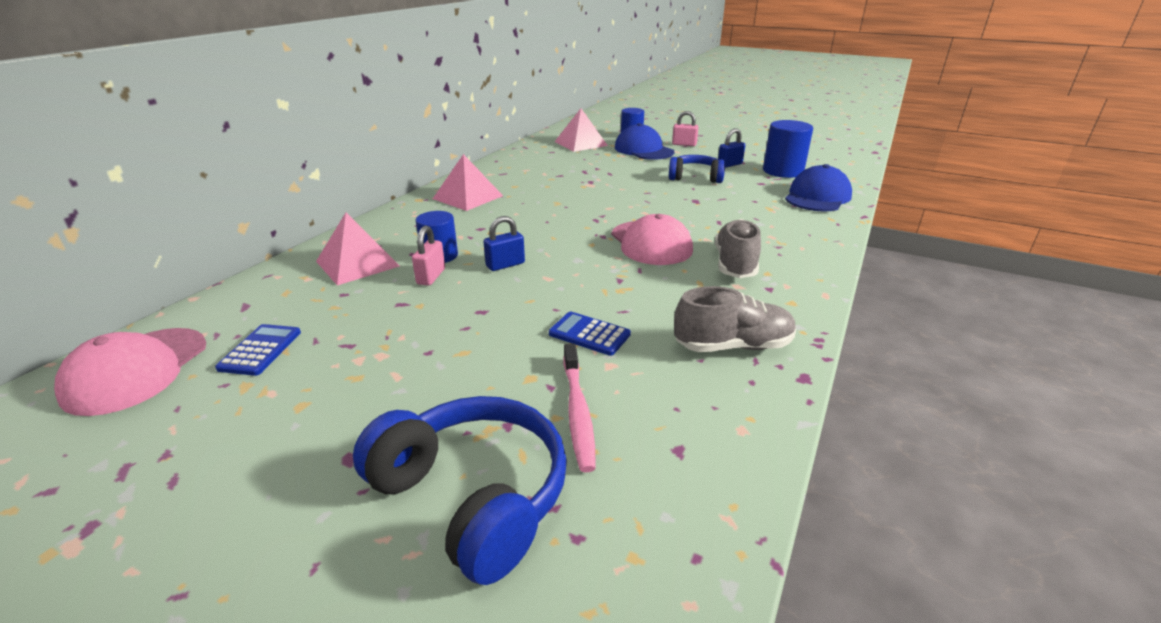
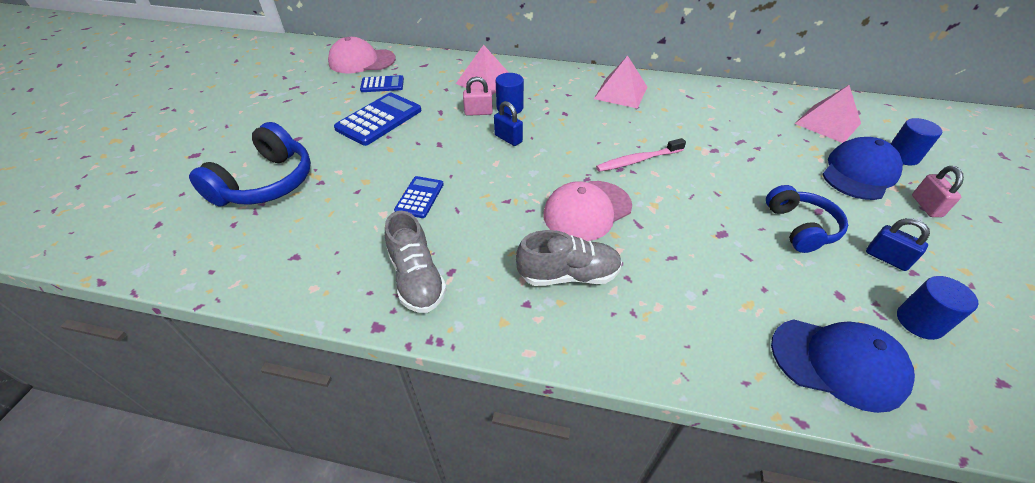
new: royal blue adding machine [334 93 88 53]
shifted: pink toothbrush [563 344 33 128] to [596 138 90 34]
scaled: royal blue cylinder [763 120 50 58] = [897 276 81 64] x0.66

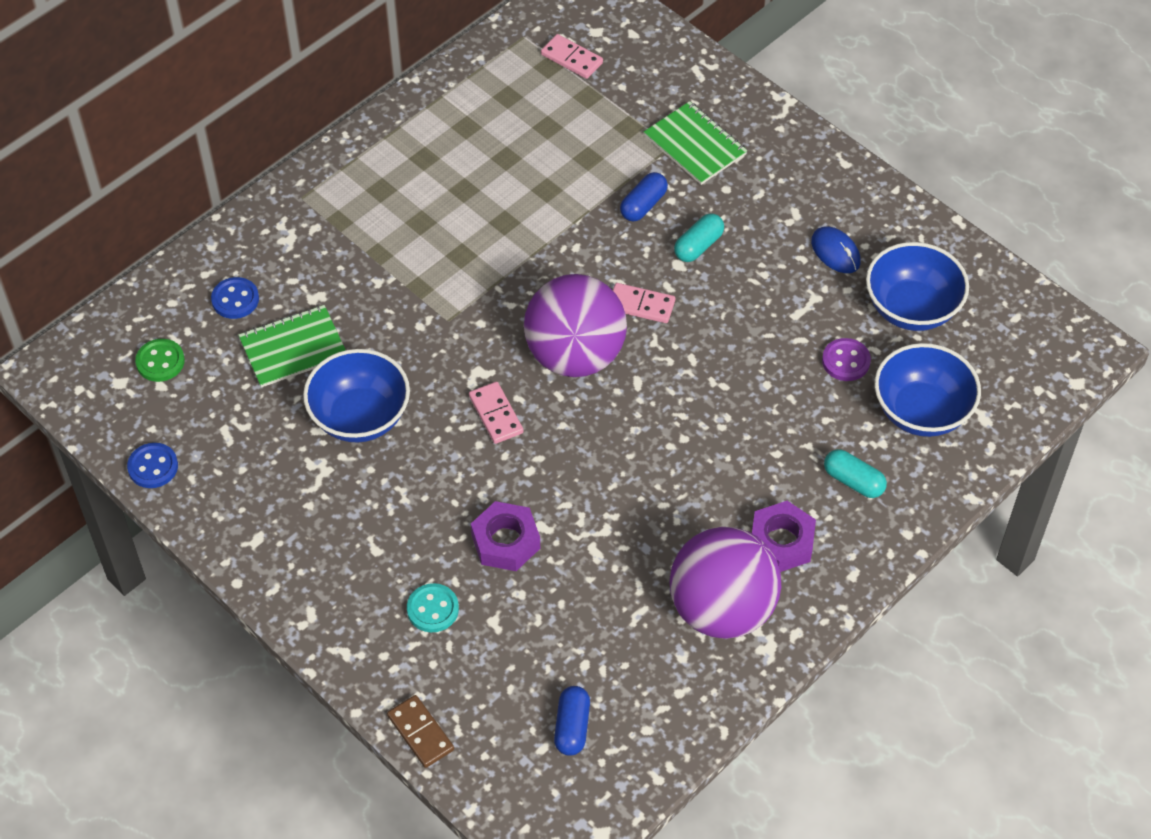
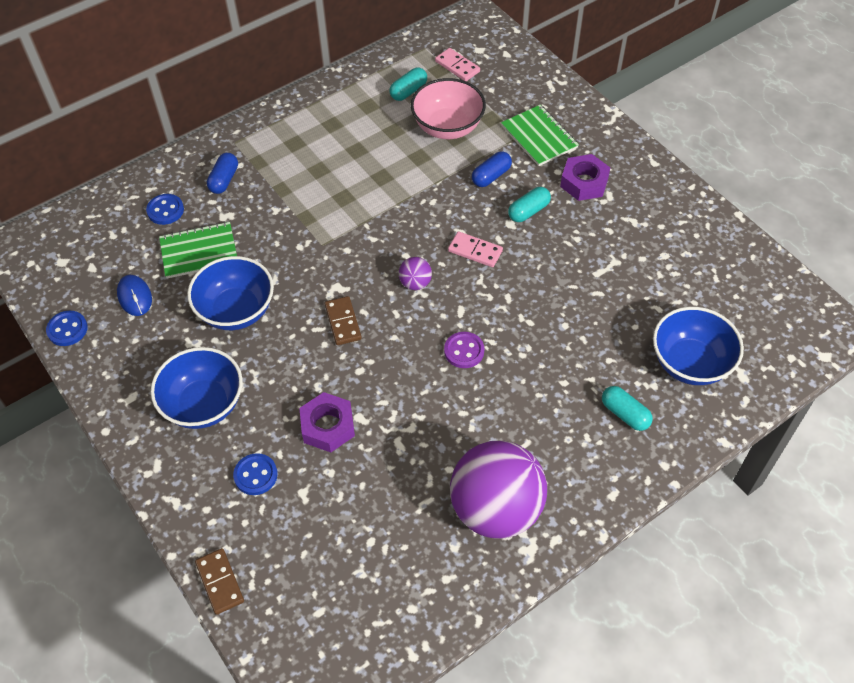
gone: emerald button [135 339 50 43]
new: aqua pill [389 67 38 34]; pink serving bowl [411 78 75 61]
shifted: royal blue computer mouse [811 226 50 47] to [117 275 35 41]; royal blue serving bowl [866 242 103 89] to [151 347 92 82]; royal blue pill [554 686 36 70] to [207 153 31 41]; violet button [822 338 49 43] to [444 332 41 36]; violet hex nut [752 501 64 71] to [560 154 50 47]
repainted: aqua button [407 583 52 49] to royal blue button [233 453 45 42]; pink domino piece [469 382 55 62] to russet domino piece [325 296 37 49]
scaled: violet ball [524 274 103 103] = [399 257 33 33] x0.41

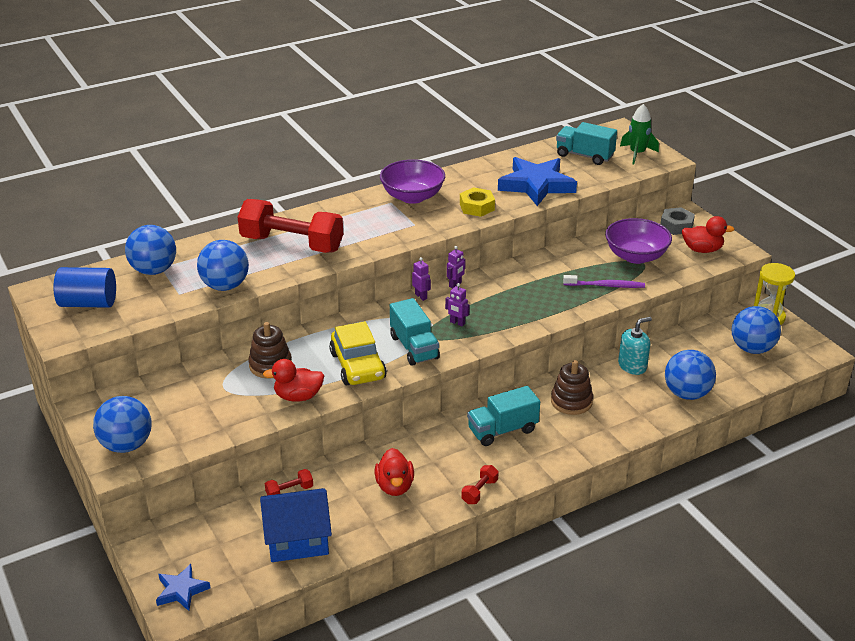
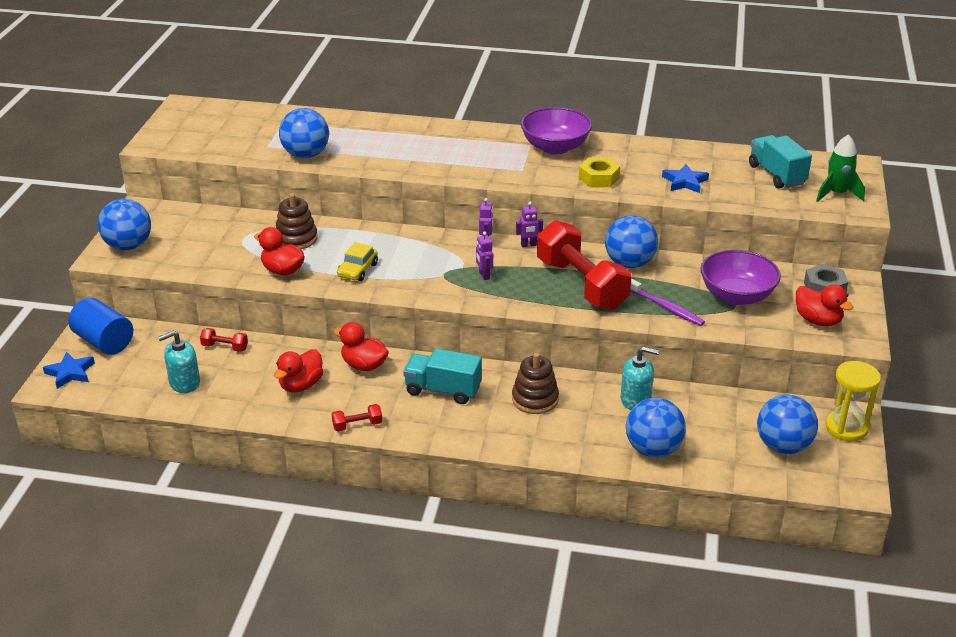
gone: aqua lorry [390 298 50 68]
new: red duck [334 322 55 49]
shifted: royal blue cylinder [53 267 63 41] to [68 298 65 57]; red free weight [238 199 105 54] to [537 220 94 90]; royal blue ball [125 225 51 50] to [605 215 53 53]
swapped: royal blue cottage [260 488 72 74] to aqua soap dispenser [158 331 42 62]
scaled: bright yellow toy car [329 321 58 64] = [337 242 41 39] x0.62; royal blue star [498 157 79 49] = [662 164 47 29] x0.51

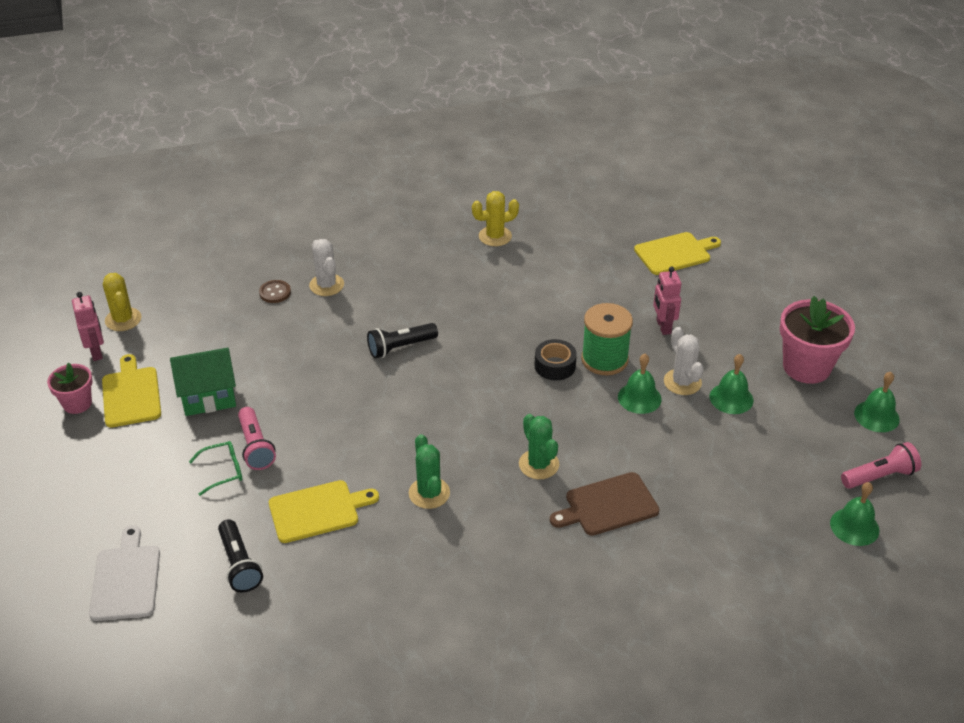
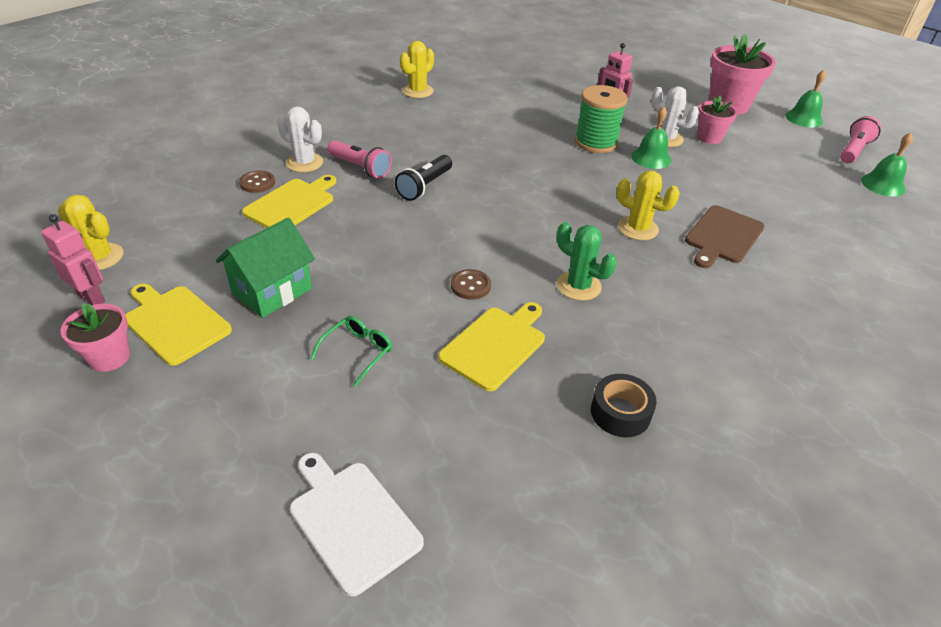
gone: ebony torch [218 520 45 72]
new: russet button [451 269 40 31]
shifted: bright yellow chopping board [634 232 87 43] to [242 175 94 53]; pink torch [238 407 38 63] to [328 140 64 39]; ebony tape [534 339 43 42] to [591 374 66 63]
swapped: emerald bell [710 354 43 60] to pink plant pot [697 96 41 48]
repainted: emerald cactus [519 414 40 65] to bright yellow cactus [617 170 63 70]

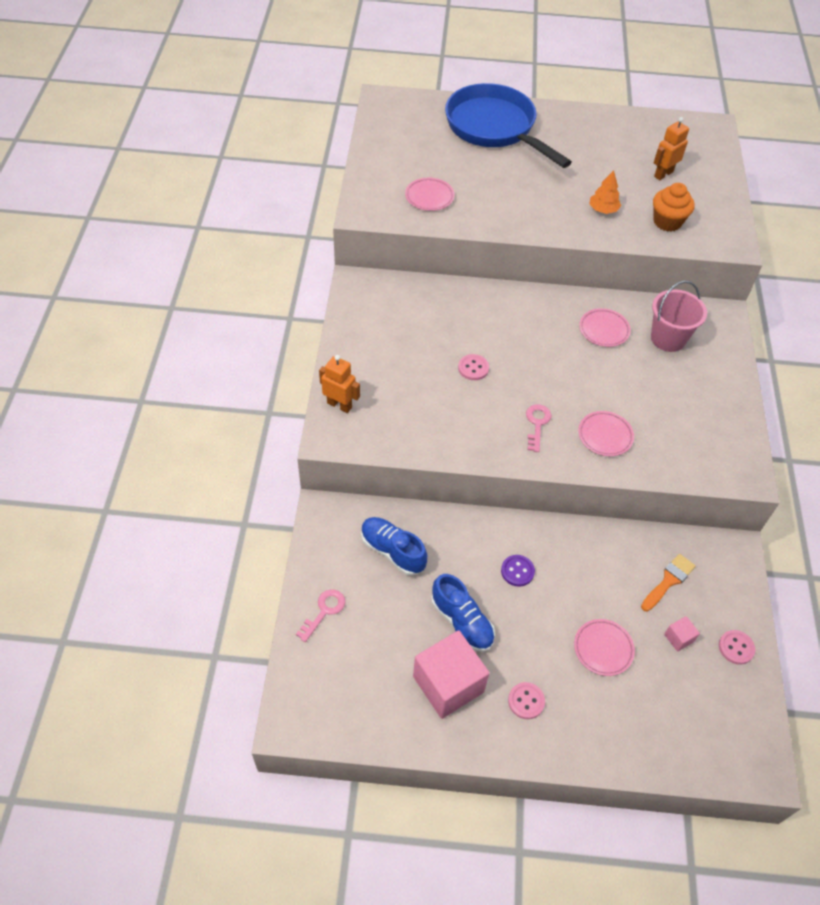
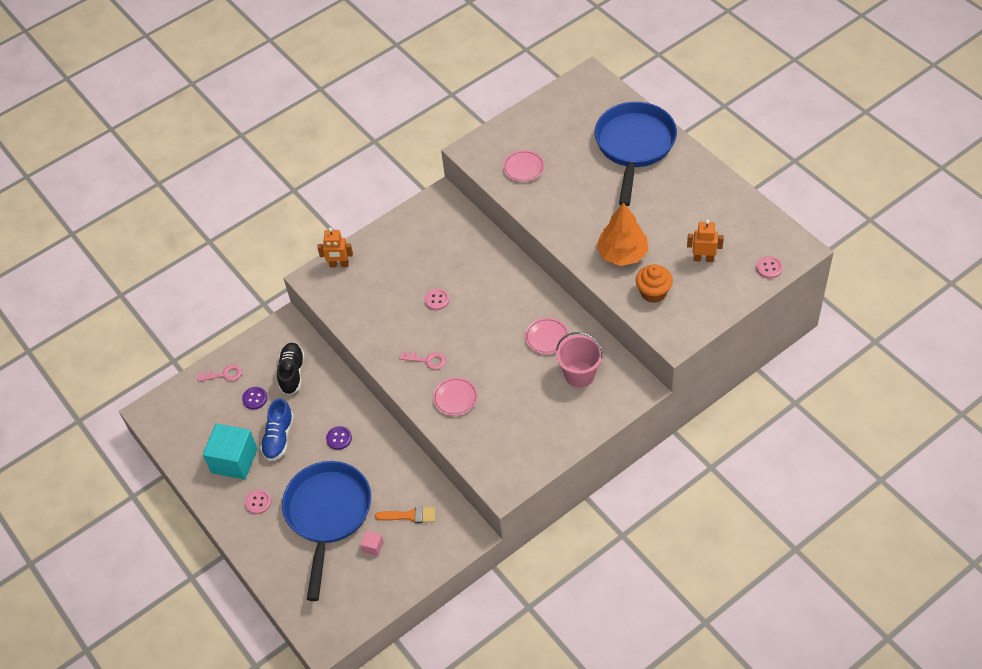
new: violet button [242 387 26 22]
shifted: pink button [719 630 36 35] to [756 256 27 23]
swapped: pink plate [574 619 61 57] to royal blue pan [282 461 89 140]
repainted: pink cube [413 631 76 88] to aqua cube [203 424 54 56]; royal blue shoe [361 517 66 59] to ebony shoe [277 343 28 52]
rotated: orange robot figure [319 355 41 58] = [317 228 36 39] 105 degrees clockwise; pink door key [526 404 25 48] = [399 351 47 19] 45 degrees clockwise
scaled: orange toy tree [590 170 31 44] = [596 203 53 63] x1.84

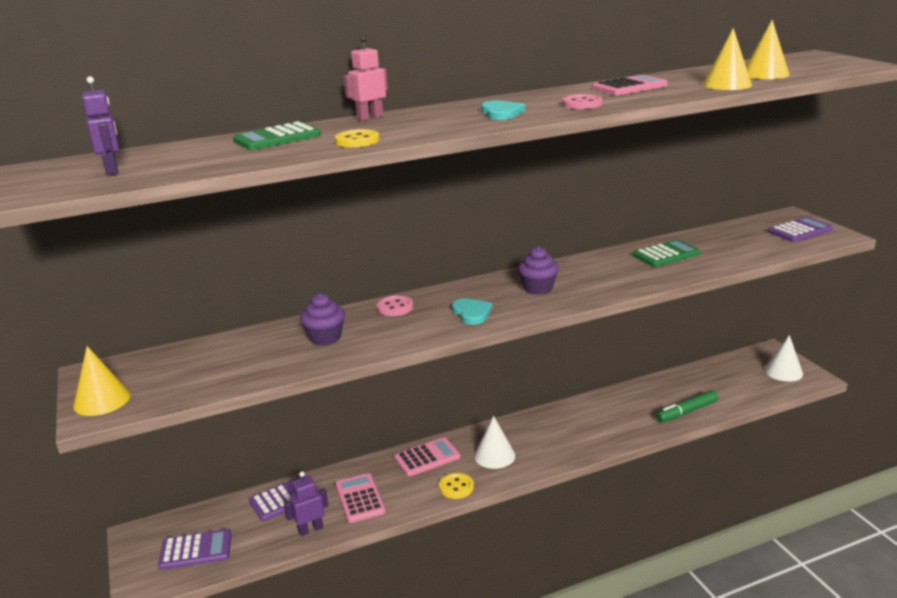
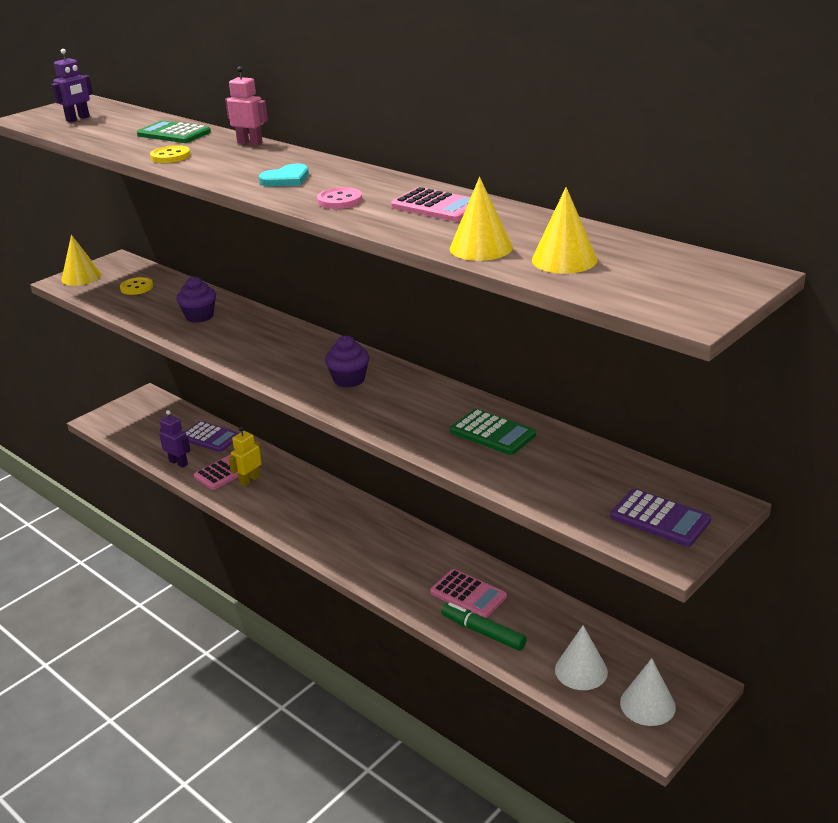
gone: violet adding machine [158 529 73 41]; pink button [377 295 36 21]; aqua heart shape [452 298 40 27]
new: bright yellow robot figure [228 426 34 60]
shifted: bright yellow button [439 473 35 26] to [120 277 33 18]; pink adding machine [394 437 66 39] to [430 569 77 49]; snow-white cone [474 416 41 53] to [555 625 53 65]

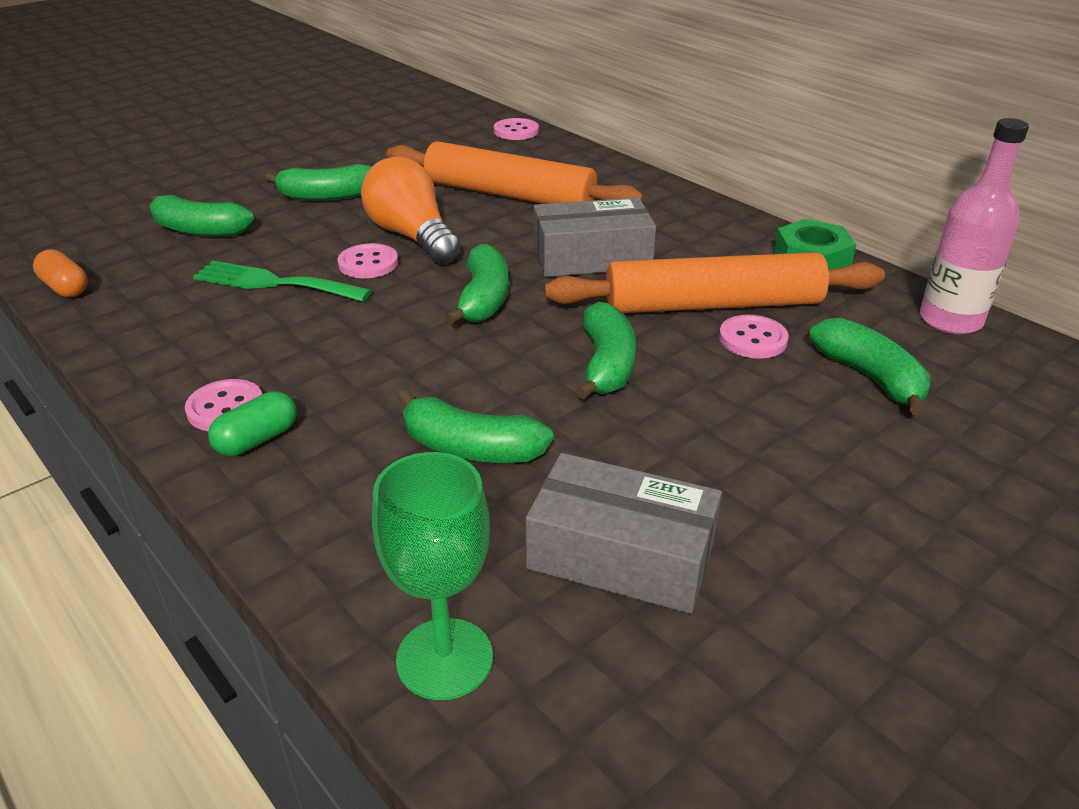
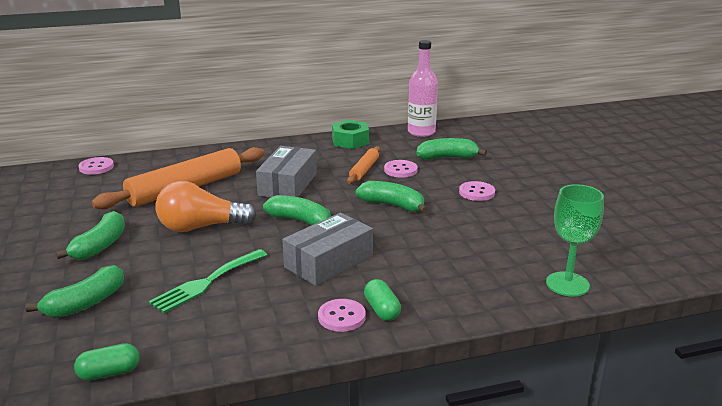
gone: emerald toy banana [398 390 155 73]
shifted: ash-grey parcel [525 453 197 161] to [282 213 91 73]; pink button [338 243 60 35] to [459 181 36 20]
repainted: orange pill [33 249 55 48] to emerald pill [74 343 66 38]
scaled: orange dough roller [544 252 341 61] = [347 146 33 38] x0.49

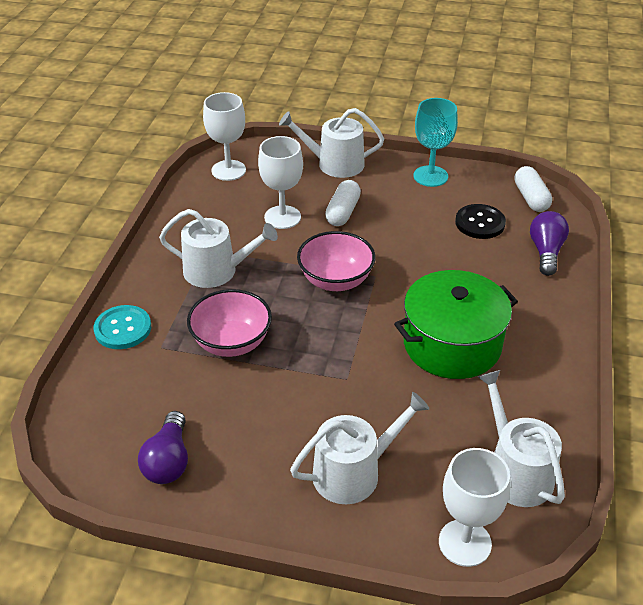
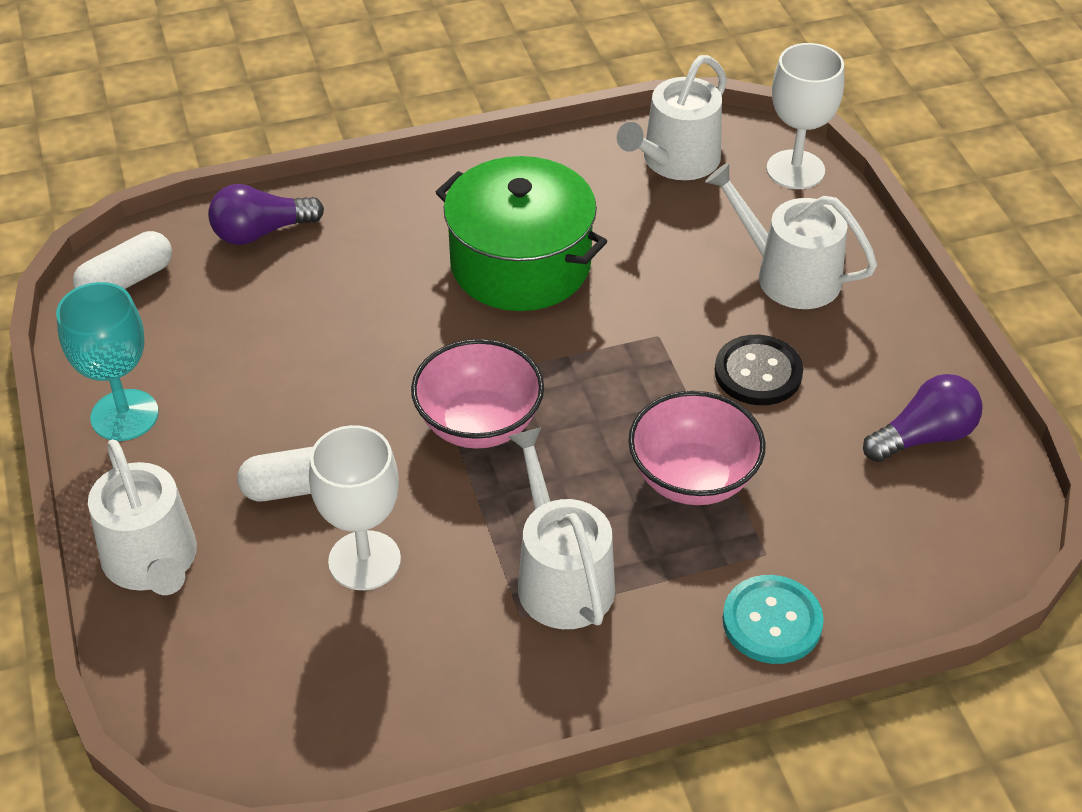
gone: snow-white chalice [203 92 43 89]
shifted: ebony button [455 204 51 35] to [715 335 88 70]

